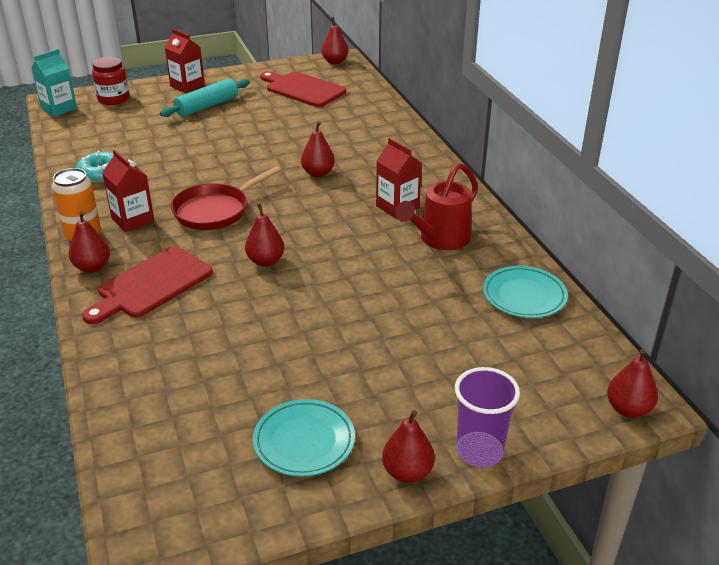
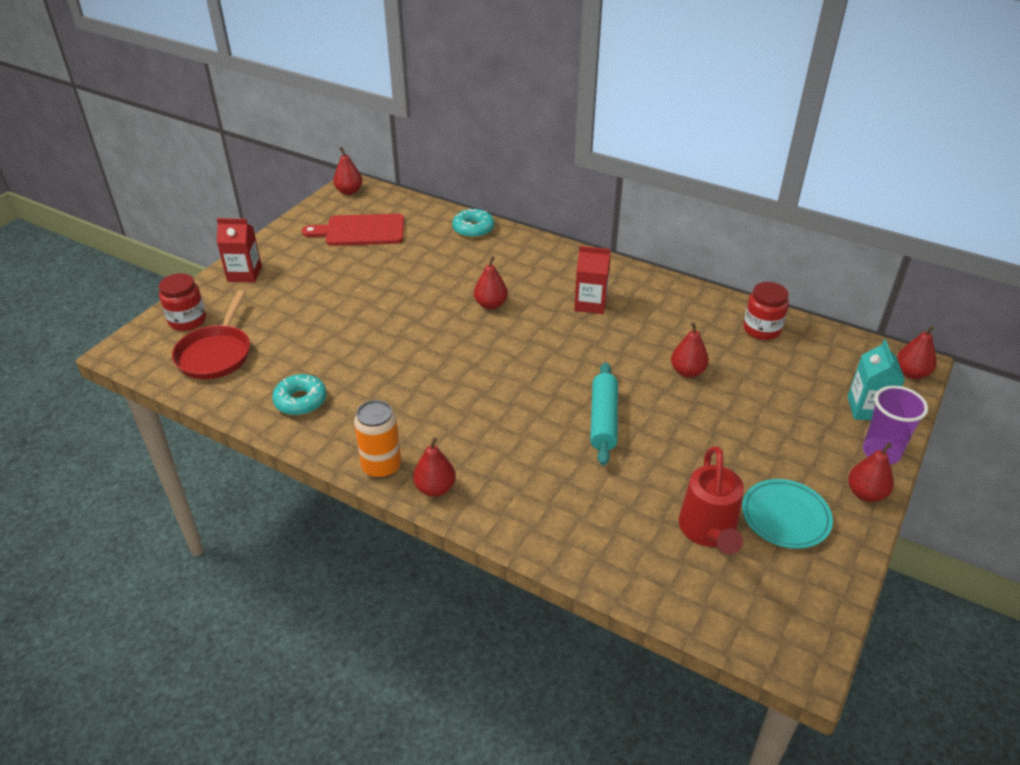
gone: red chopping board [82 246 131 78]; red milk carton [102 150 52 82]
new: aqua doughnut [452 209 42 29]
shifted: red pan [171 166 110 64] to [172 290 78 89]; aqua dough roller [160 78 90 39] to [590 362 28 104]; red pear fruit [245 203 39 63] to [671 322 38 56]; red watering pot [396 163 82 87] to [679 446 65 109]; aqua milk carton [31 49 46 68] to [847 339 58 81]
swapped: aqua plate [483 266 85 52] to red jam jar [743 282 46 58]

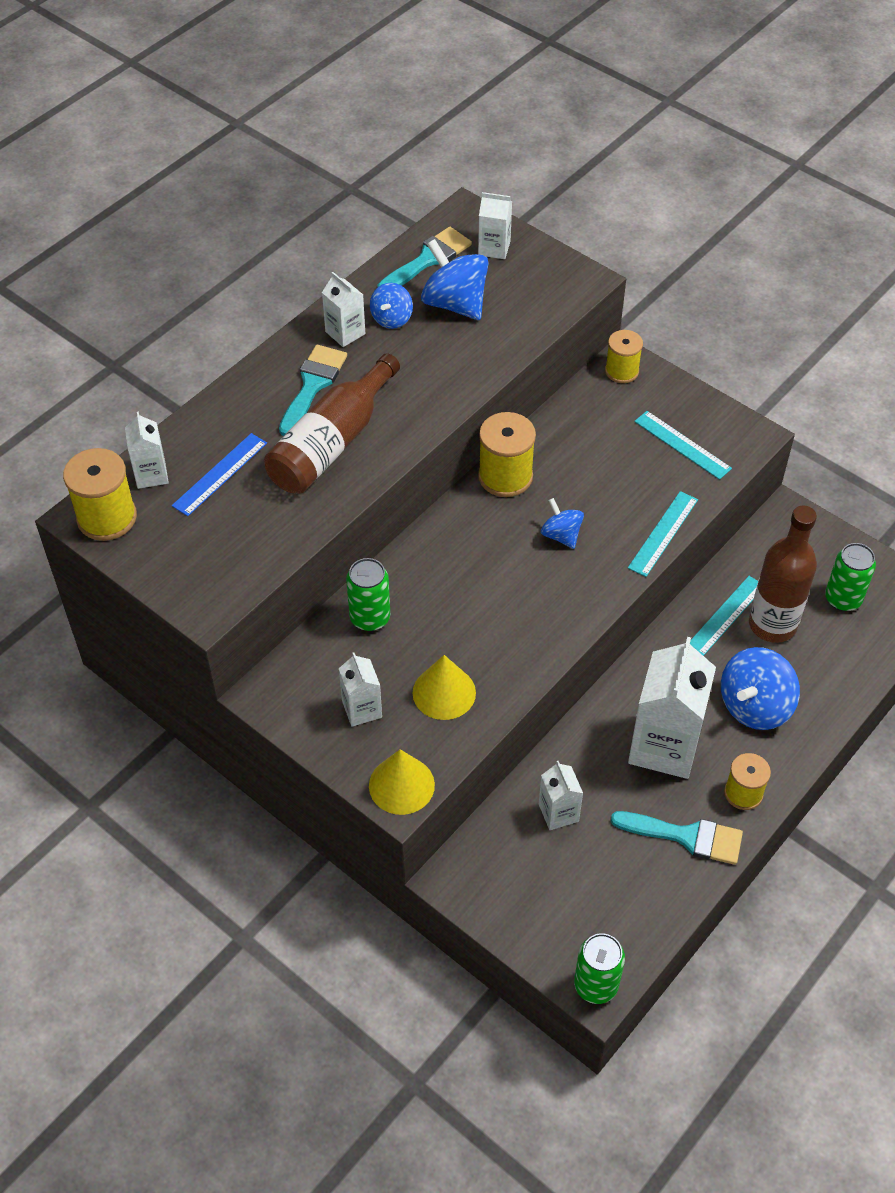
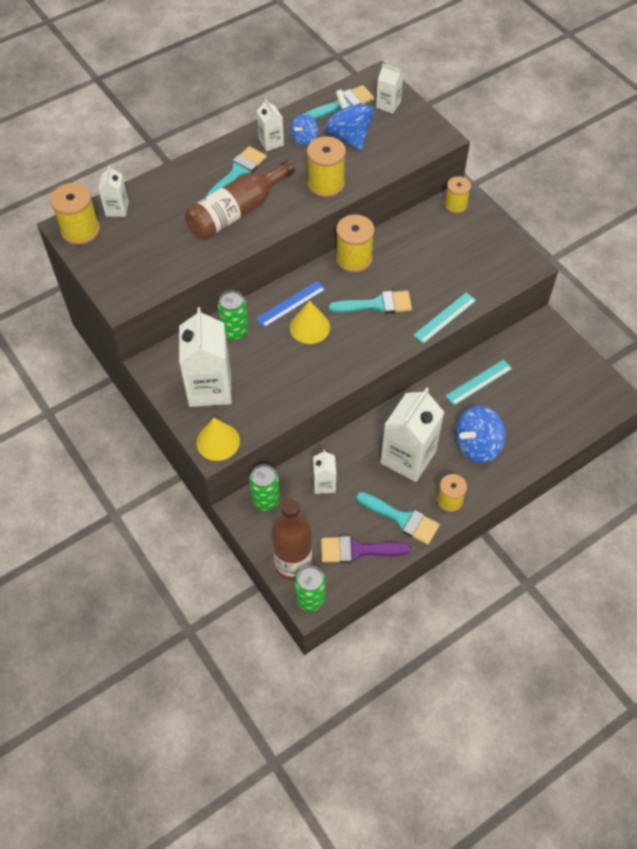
gone: aqua ruler [634 411 98 69]
new: bright yellow reel of thread [307 136 39 62]; violet paint brush [321 536 90 27]
shifted: emerald soda can [825 543 51 68] to [249 465 31 45]; royal blue ruler [172 433 95 83] to [256 281 70 47]; russet flask [749 505 68 138] to [272 498 40 83]; bright yellow cone [413 655 63 65] to [290 300 40 44]
swapped: royal blue whirligig [541 498 43 51] to aqua paint brush [329 291 83 23]
scaled: snow-white milk carton [339 653 43 74] = [179 307 53 100] x1.99

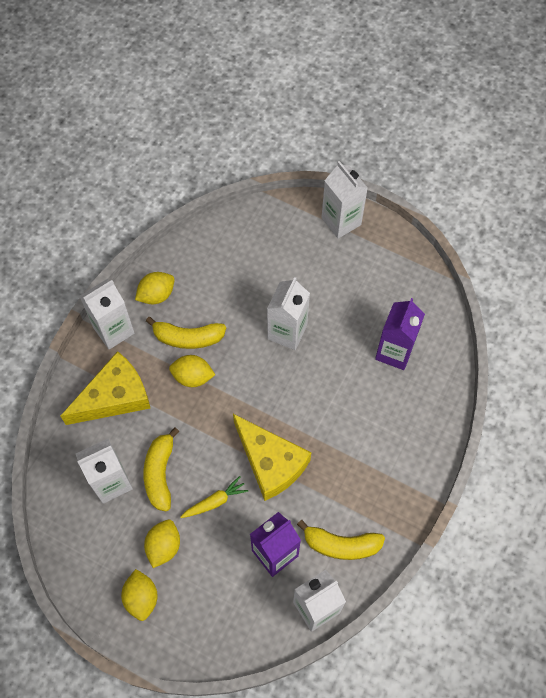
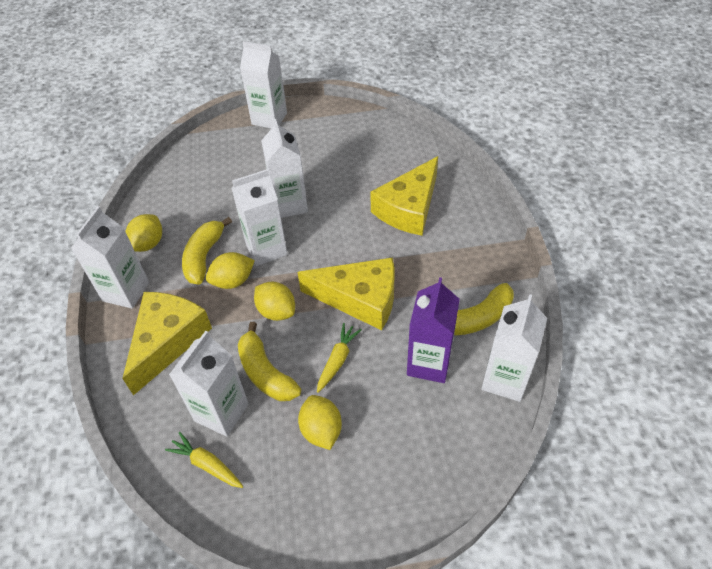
gone: violet milk carton [375 298 50 72]
new: bright yellow root vegetable [165 432 78 56]; snow-white milk carton [231 169 57 97]; bright yellow cheese [370 156 68 80]
shifted: bright yellow lemon [121 569 37 52] to [254 282 41 39]
rotated: bright yellow toy banana [146 317 80 32] = [182 217 50 68] 135 degrees clockwise

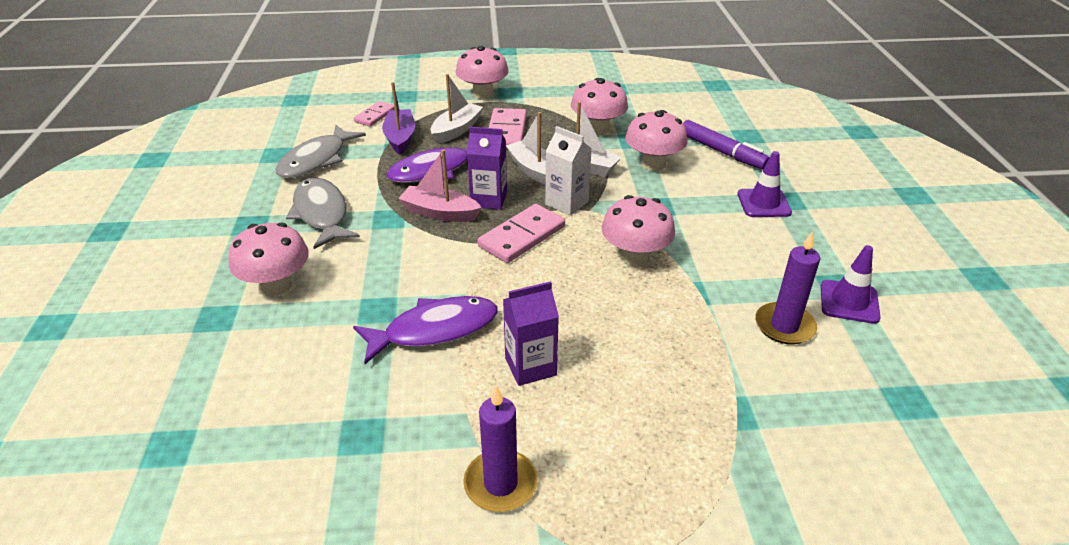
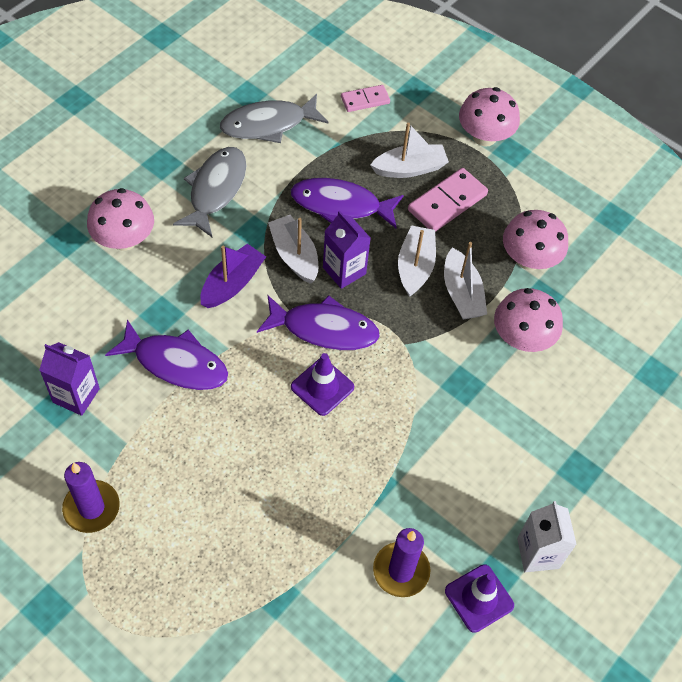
gone: pink fungus [601 195 74 71]; violet felt pen [683 120 87 50]
shifted: violet milk carton [503 281 56 105] to [39 342 61 74]; violet toy boat [382 82 33 73] to [200 244 66 64]; violet safety cone [737 151 55 66] to [291 353 63 63]; snow-white milk carton [545 126 47 89] to [517 501 60 71]
swapped: pink domino piece [477 204 88 59] to violet fish [257 295 123 55]
repainted: pink toy boat [398 149 84 73] to snow-white toy boat [268 215 50 69]

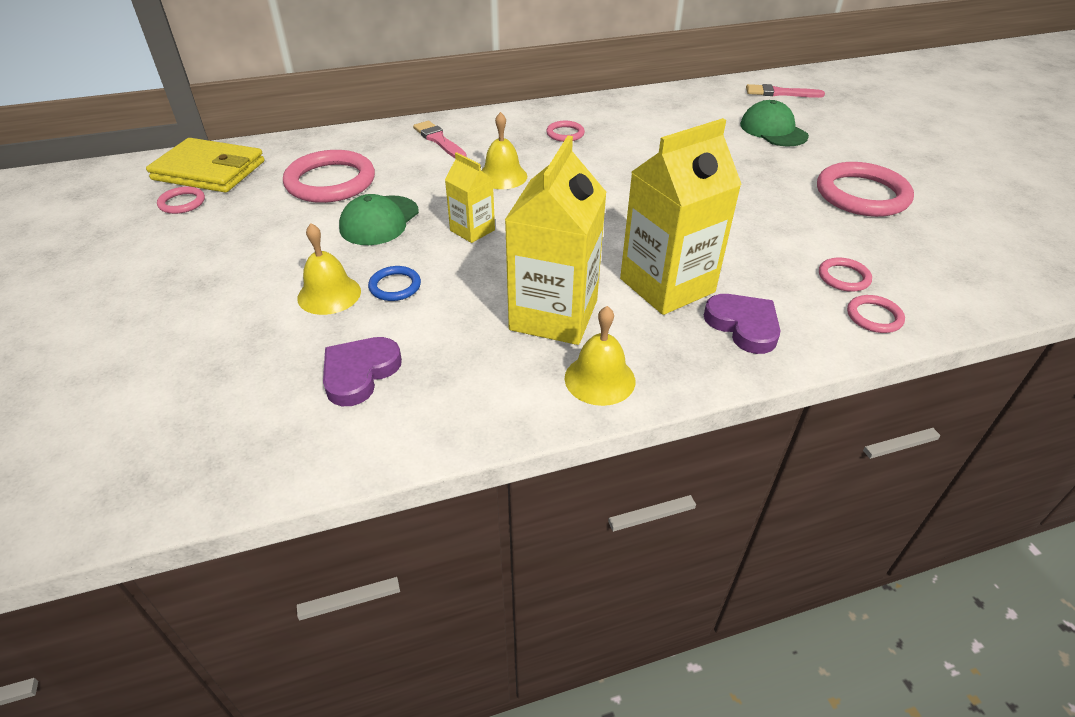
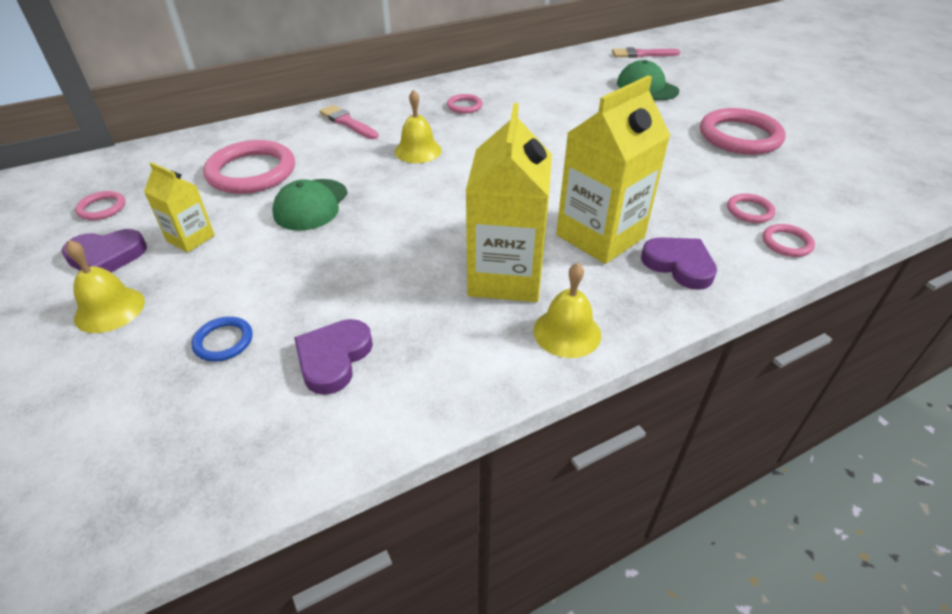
gone: bright yellow wallet [146 138 118 55]
new: violet heart shape [61 229 86 43]
shifted: bright yellow bell [297 223 64 92] to [66 240 79 93]; bright yellow milk carton [445 152 50 91] to [144 162 71 90]; royal blue torus [368 266 53 35] to [192 317 61 45]

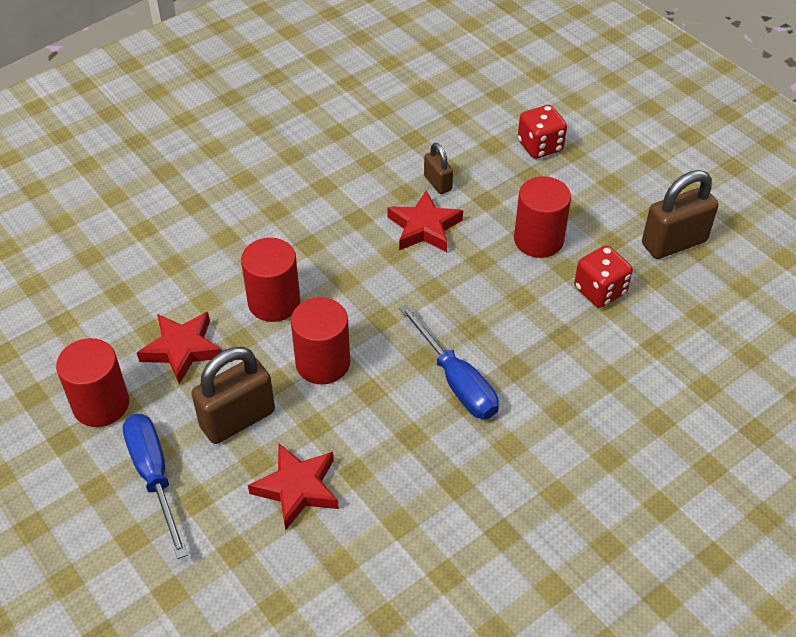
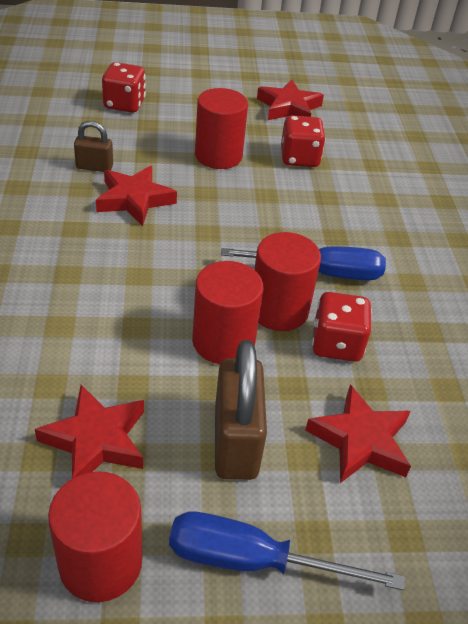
new: red die [312 292 60 70]
shifted: red cylinder [241 238 59 84] to [254 232 67 99]
swapped: russet small lock [642 170 76 89] to red star [257 79 67 41]

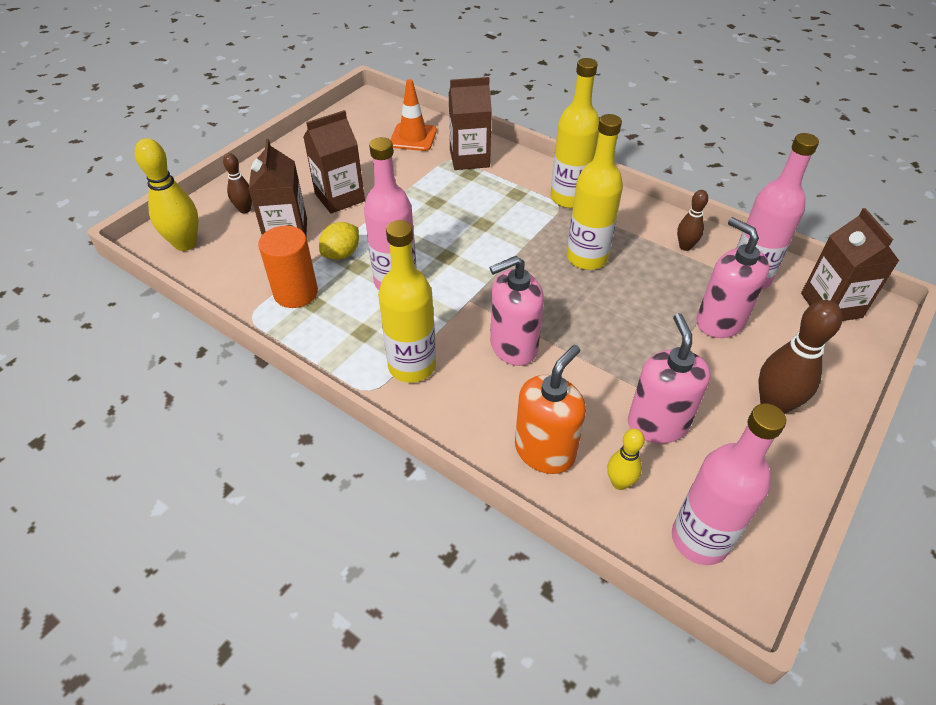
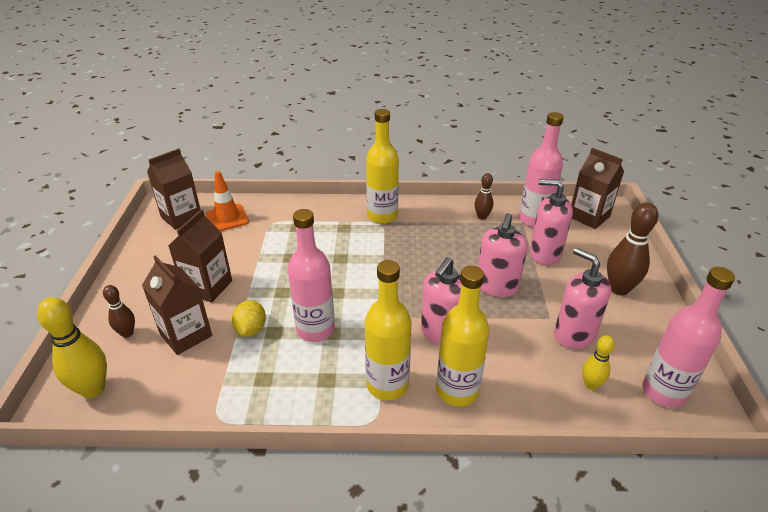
gone: orange cylinder [258 226 60 82]; orange soap dispenser [515 345 71 129]
new: pink soap dispenser [478 213 49 84]
shifted: russet milk carton [449 77 43 93] to [147 148 54 82]; bright yellow flask [567 114 56 156] to [436 266 53 141]

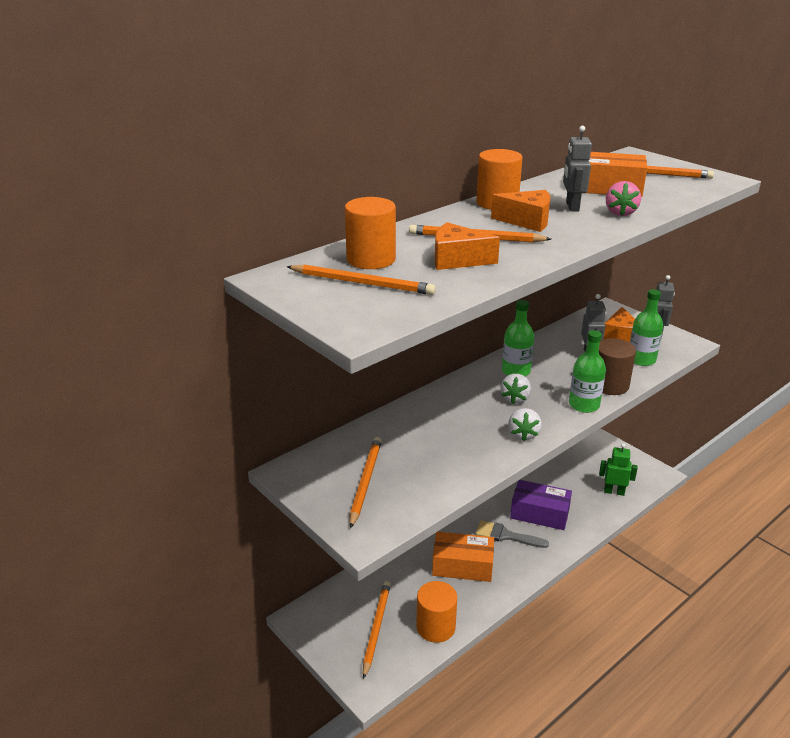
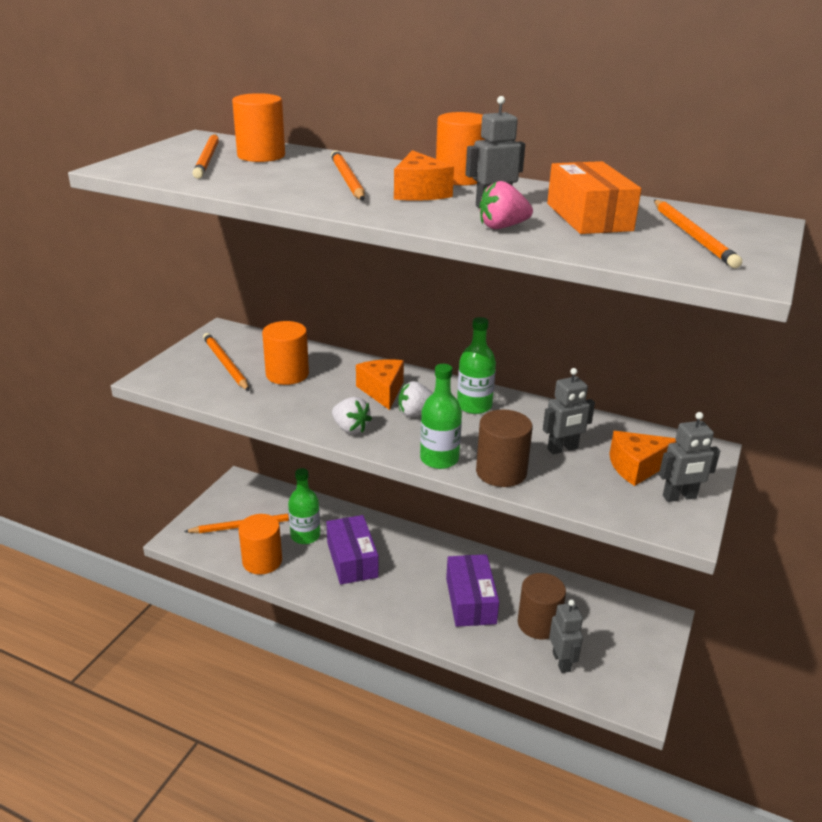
gone: ash-grey paint brush [476 520 73 28]
new: orange cylinder [262 321 47 64]; russet cylinder [518 573 48 67]
shifted: emerald flask [630 289 33 77] to [288 468 32 76]; orange cheese [435 222 65 48] to [356 359 48 51]
repainted: orange parcel [432 532 62 50] to violet parcel [326 515 53 70]; emerald robot figure [599 443 39 53] to ash-grey robot figure [549 600 34 73]
rotated: orange lead pencil [350 437 32 91] = [203 333 46 58] 105 degrees counterclockwise; snow-white berry [508 408 34 33] = [332 397 40 37] 120 degrees counterclockwise

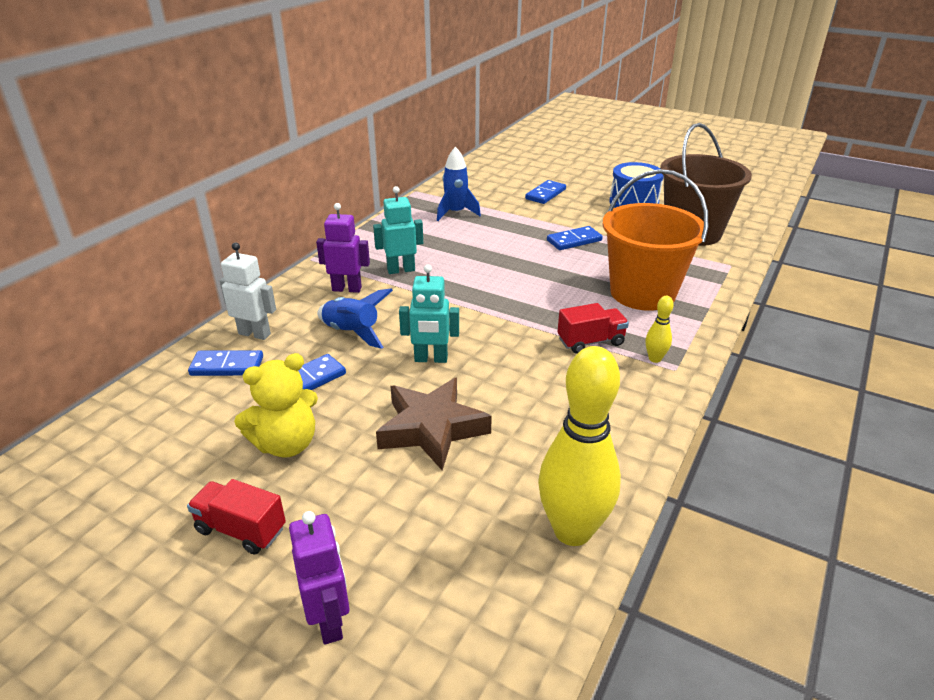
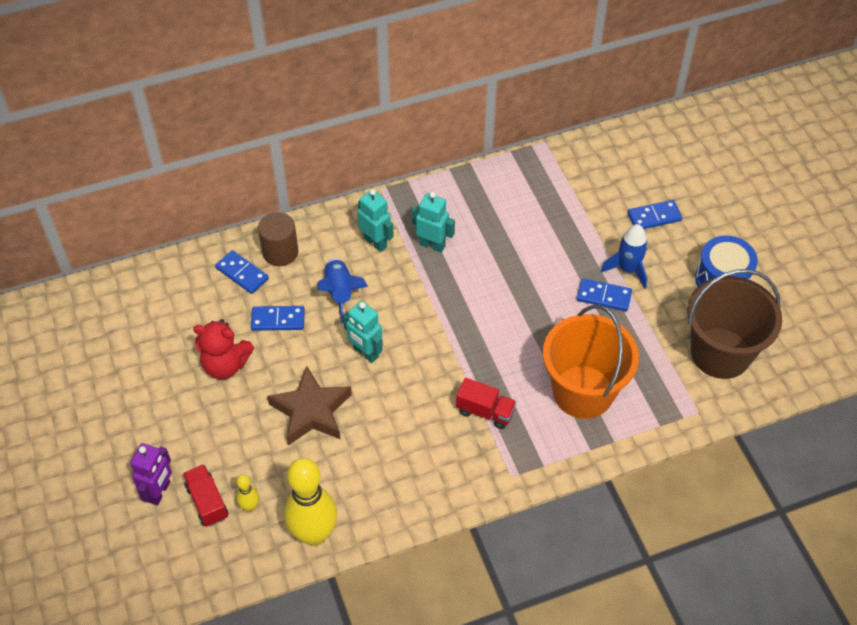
shifted: red lorry [187 479 99 76] to [183 464 45 63]; bright yellow tenpin [646 296 28 67] to [237 475 22 37]; royal blue toy rocket [437 147 44 74] to [601 224 47 65]
swapped: snow-white robot figure [220 242 56 98] to russet cylinder [258 212 40 54]
repainted: bright yellow teddy [234 353 84 105] to red teddy [193 319 61 60]; violet robot figure [316 203 54 90] to aqua robot figure [357 189 37 63]

